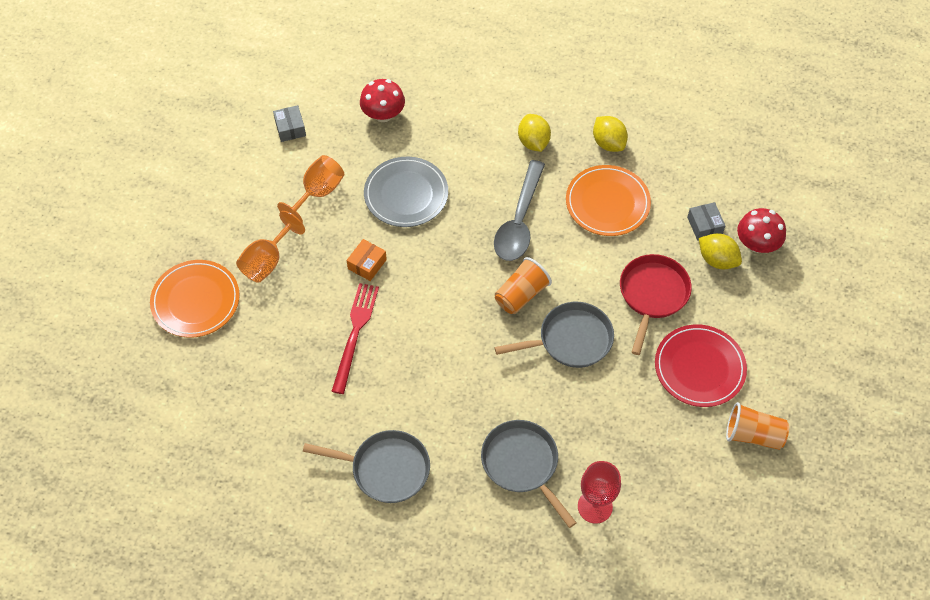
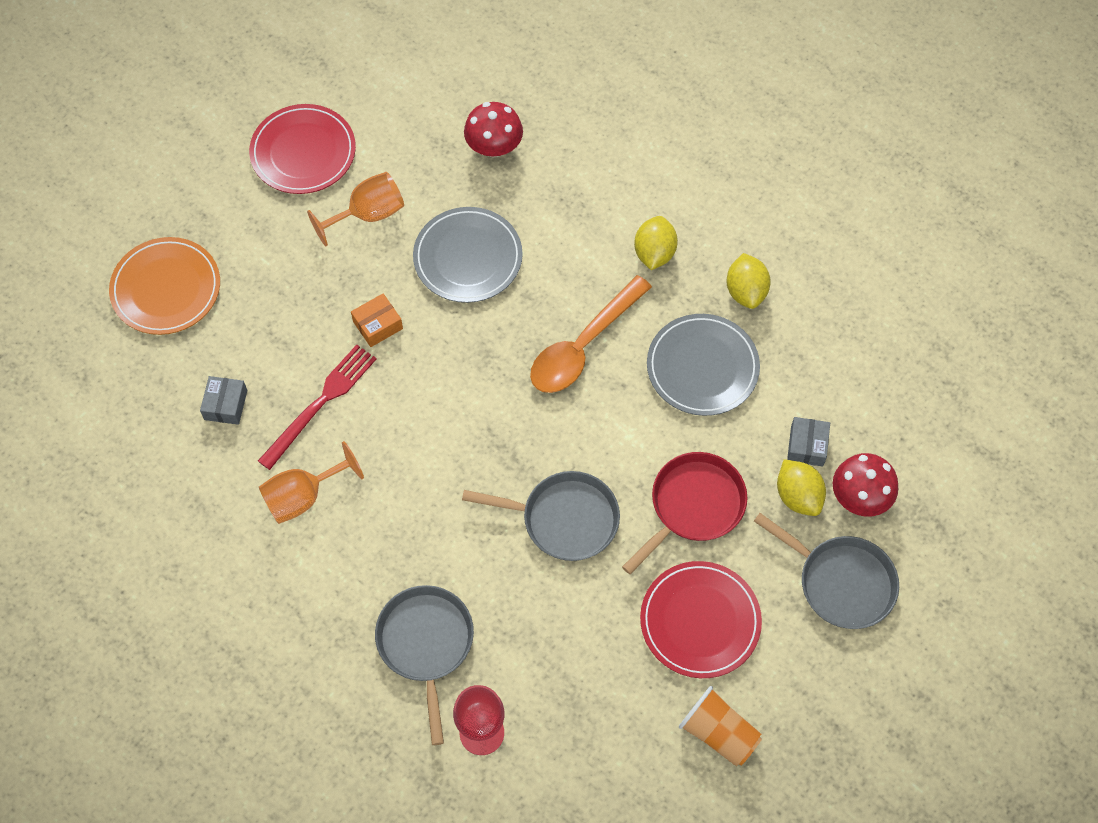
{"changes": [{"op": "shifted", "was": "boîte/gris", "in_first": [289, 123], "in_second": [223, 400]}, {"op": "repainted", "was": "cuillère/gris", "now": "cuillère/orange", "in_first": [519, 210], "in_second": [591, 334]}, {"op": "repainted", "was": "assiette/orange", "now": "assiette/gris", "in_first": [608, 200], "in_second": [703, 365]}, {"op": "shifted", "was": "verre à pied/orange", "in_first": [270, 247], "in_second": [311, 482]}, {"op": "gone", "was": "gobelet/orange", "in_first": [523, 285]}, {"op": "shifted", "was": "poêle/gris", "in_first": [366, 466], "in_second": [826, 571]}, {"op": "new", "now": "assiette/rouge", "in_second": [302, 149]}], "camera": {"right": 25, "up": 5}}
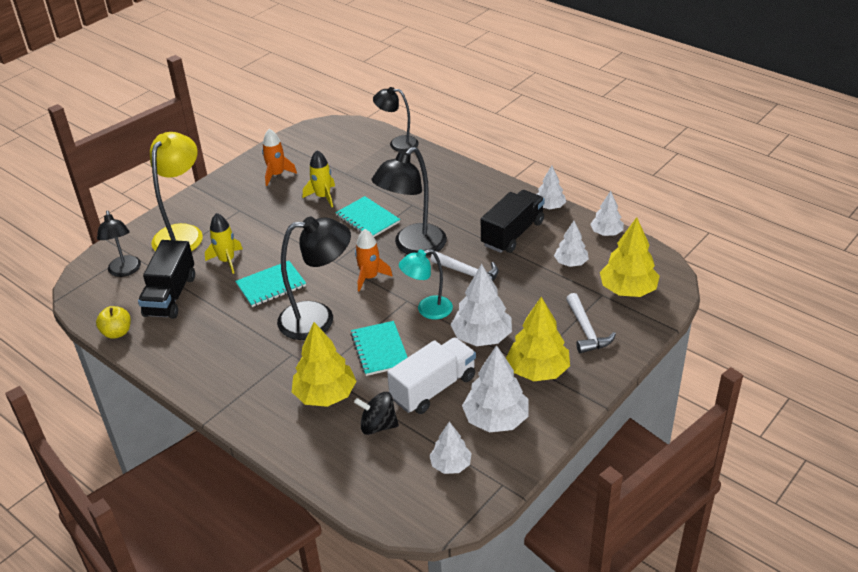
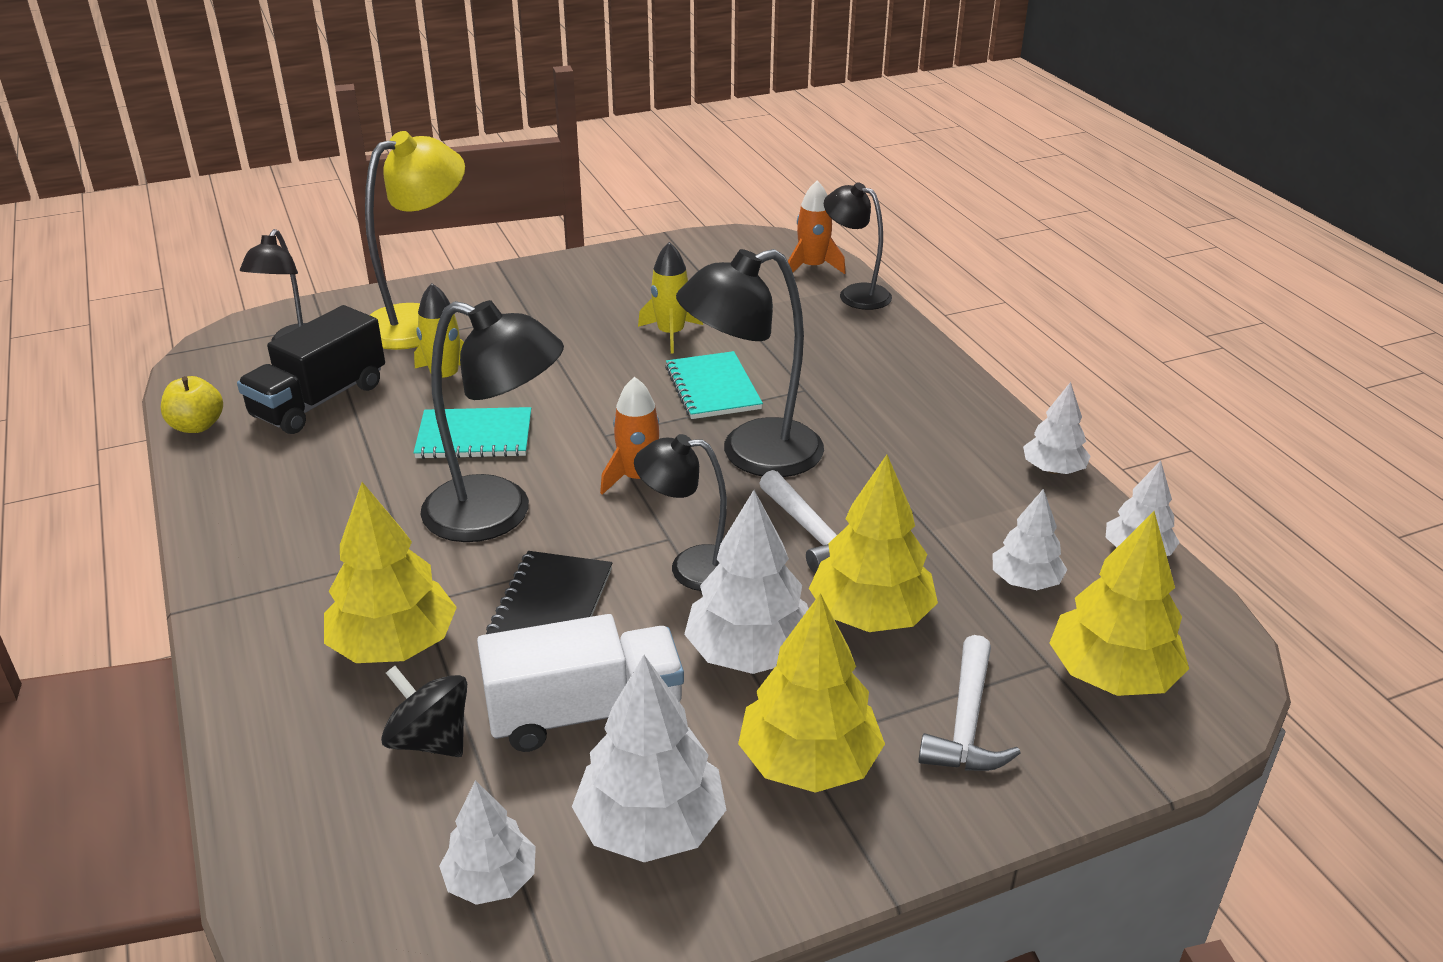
{"changes": [{"op": "shifted", "was": "fusée/orange", "in_first": [279, 157], "in_second": [817, 227]}, {"op": "gone", "was": "camion/noir", "in_first": [513, 221]}, {"op": "repainted", "was": "lampe/turquoise", "now": "lampe/noir", "in_first": [426, 284], "in_second": [680, 512]}, {"op": "repainted", "was": "carnet/turquoise", "now": "carnet/noir", "in_first": [379, 348], "in_second": [549, 592]}, {"op": "new", "now": "arbre/jaune", "in_second": [873, 543]}], "camera": {"right": 25, "up": -5}}
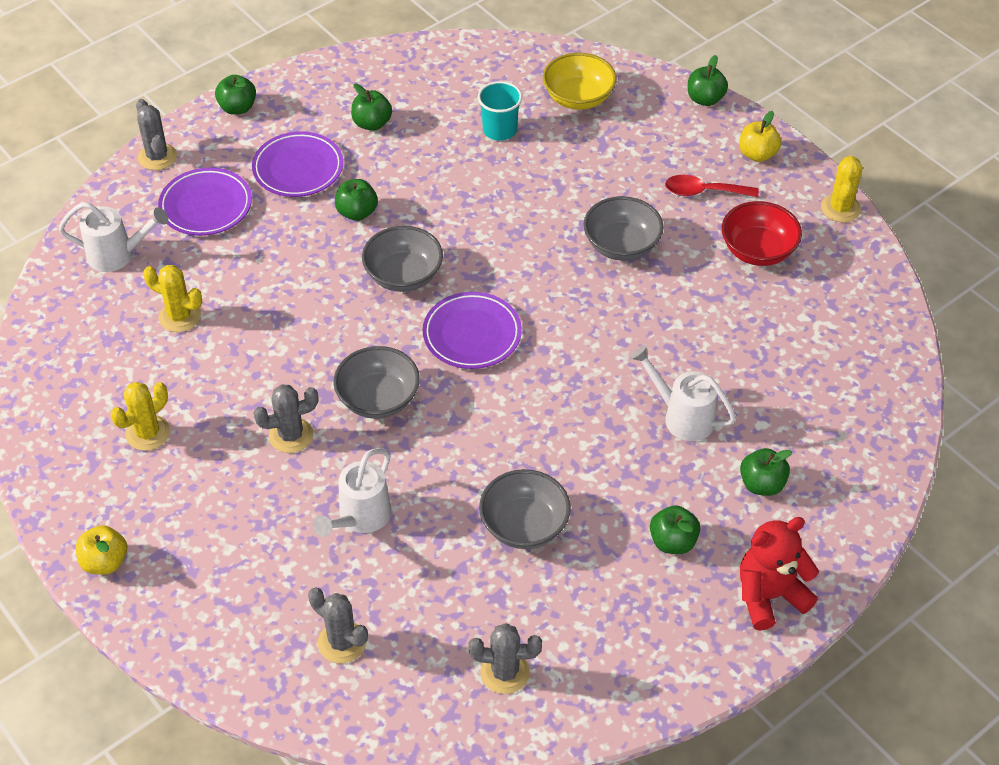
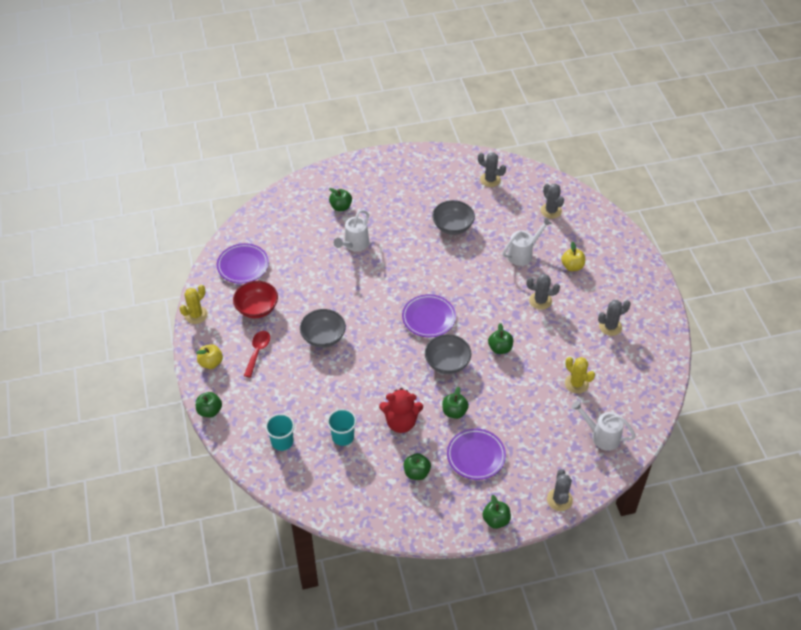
{"changes": [{"op": "swapped", "was": "bol/jaune", "now": "gobelet/turquoise", "in_first": [579, 81], "in_second": [280, 432]}, {"op": "shifted", "was": "assiette/violet", "in_first": [205, 202], "in_second": [243, 263]}, {"op": "rotated", "was": "cuillère/rouge", "in_first": [712, 186], "in_second": [257, 354], "clockwise": -105}, {"op": "rotated", "was": "arrosoir/blanc", "in_first": [683, 393], "in_second": [351, 231], "clockwise": 60}, {"op": "gone", "was": "bol/gris", "in_first": [376, 382]}, {"op": "repainted", "was": "cactus/jaune", "now": "cactus/gris", "in_first": [140, 416], "in_second": [614, 318]}, {"op": "shifted", "was": "pomme/vert", "in_first": [675, 529], "in_second": [500, 338]}, {"op": "shifted", "was": "ours en peluche/rouge", "in_first": [779, 574], "in_second": [401, 410]}, {"op": "shifted", "was": "pomme/jaune", "in_first": [101, 549], "in_second": [573, 256]}], "camera": {"right": -155, "up": 0}}
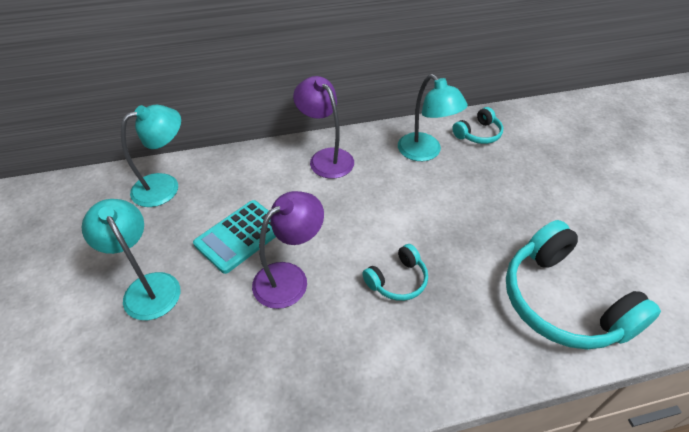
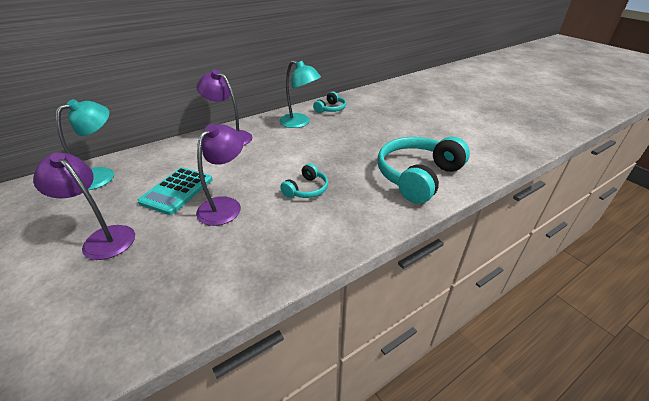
{"changes": [{"op": "repainted", "was": "lampe/turquoise", "now": "lampe/violet", "in_first": [131, 259], "in_second": [84, 206]}, {"op": "rotated", "was": "casque audio/turquoise", "in_first": [583, 285], "in_second": [423, 170], "clockwise": 90}], "camera": {"right": -20, "up": -10}}
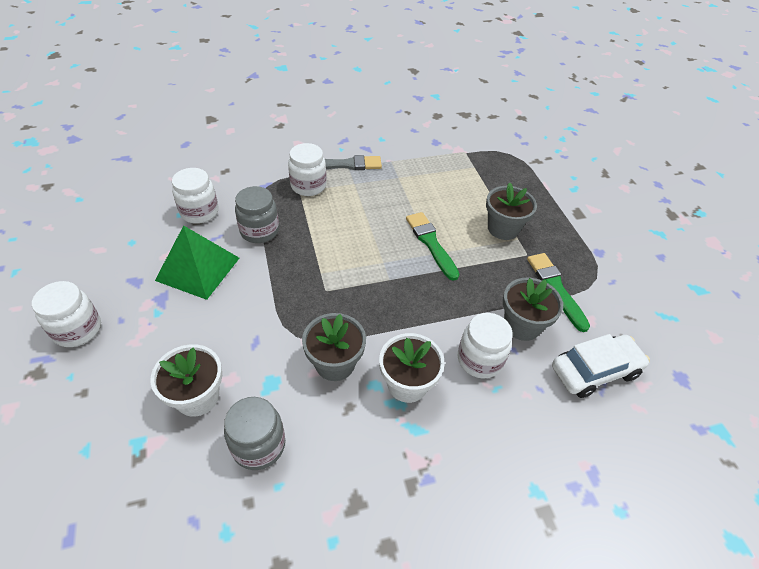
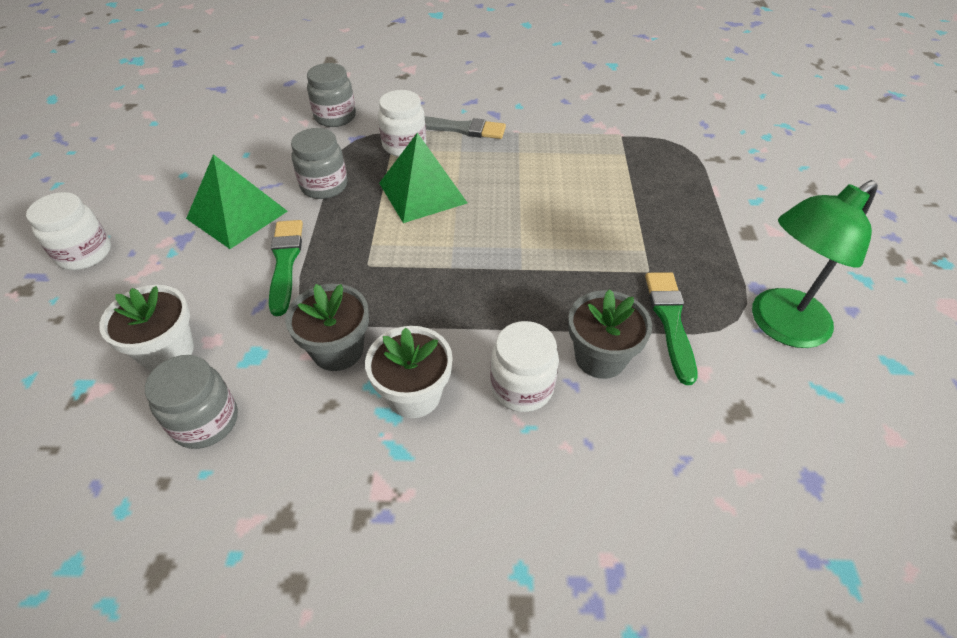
{"changes": [{"op": "gone", "was": "bocal/blanc", "in_first": [195, 196]}, {"op": "gone", "was": "pot de fleurs/gris", "in_first": [511, 211]}, {"op": "shifted", "was": "pinceau/vert", "in_first": [432, 246], "in_second": [286, 268]}, {"op": "gone", "was": "voiture/blanc", "in_first": [601, 366]}, {"op": "new", "now": "bocal/gris", "in_second": [331, 95]}, {"op": "new", "now": "pyramide/vert", "in_second": [423, 178]}, {"op": "new", "now": "lampe/vert", "in_second": [815, 264]}], "camera": {"right": 20, "up": 0}}
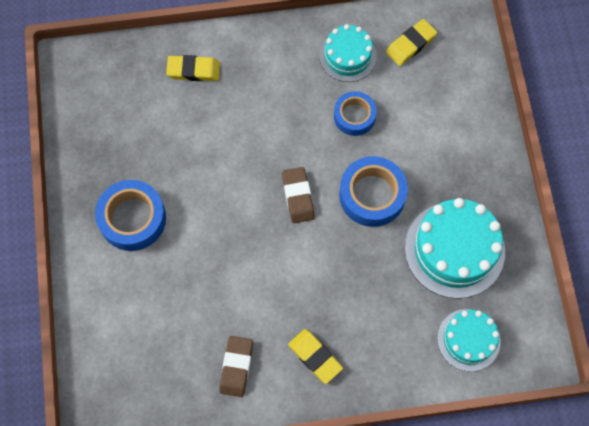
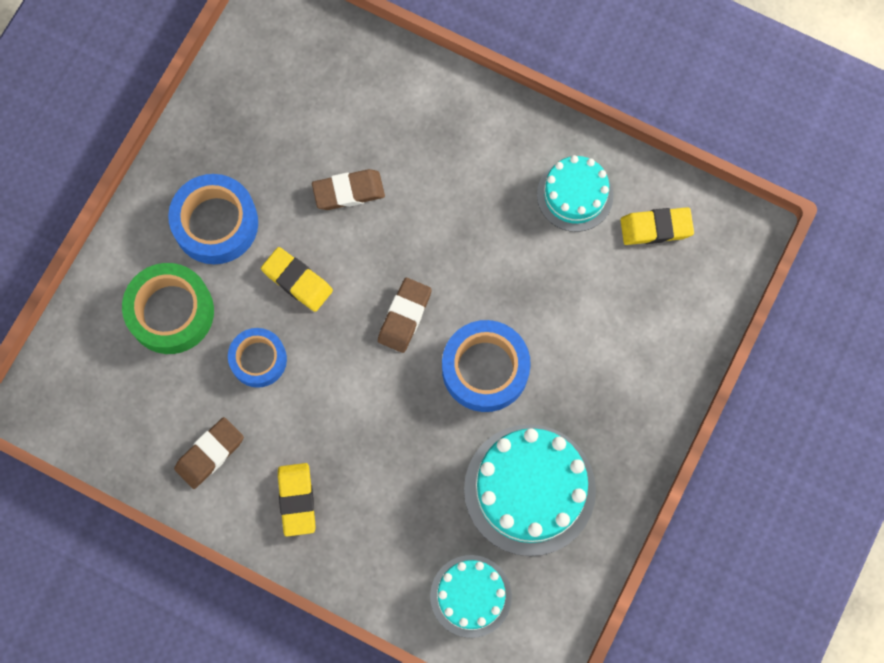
{"changes": [{"op": "shifted", "was": "gomme/jaune", "in_first": [193, 68], "in_second": [297, 279]}, {"op": "shifted", "was": "ruban adhésif/bleu", "in_first": [355, 113], "in_second": [257, 358]}, {"op": "new", "now": "gomme/marron", "in_second": [348, 189]}, {"op": "new", "now": "ruban adhésif/vert", "in_second": [168, 308]}], "camera": {"right": 35, "up": 5}}
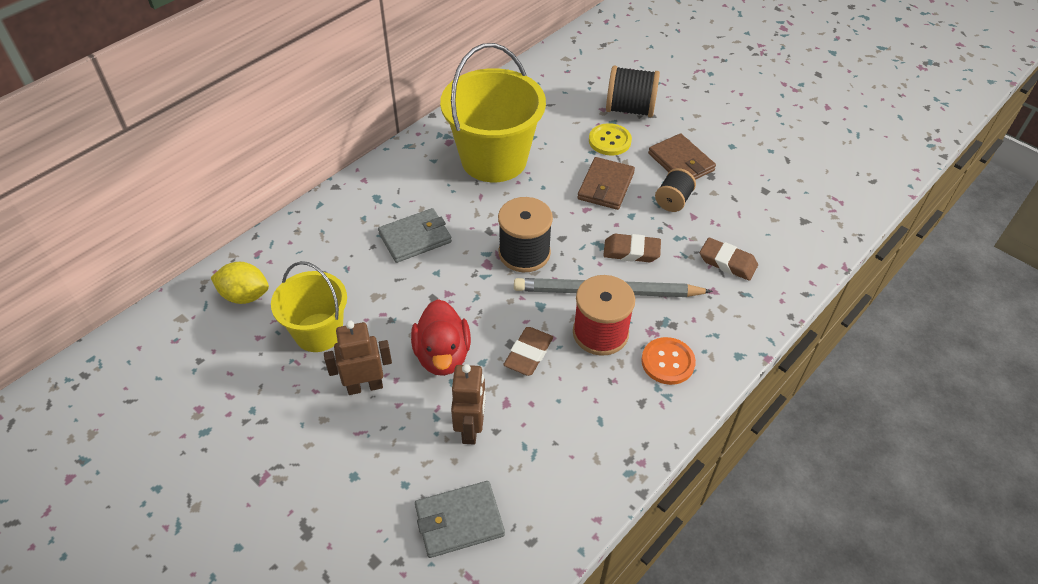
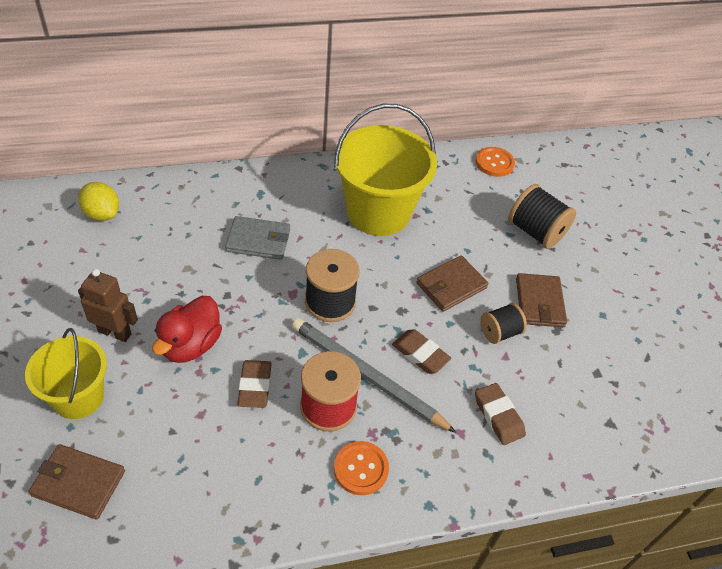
{"changes": [{"op": "gone", "was": "bouton/jaune", "in_first": [610, 139]}, {"op": "shifted", "was": "seau/jaune", "in_first": [309, 306], "in_second": [66, 373]}, {"op": "rotated", "was": "gomme/marron", "in_first": [528, 351], "in_second": [254, 384], "clockwise": -60}, {"op": "gone", "was": "robot/marron", "in_first": [468, 404]}, {"op": "repainted", "was": "portefeuille/gris", "now": "portefeuille/marron", "in_first": [460, 519], "in_second": [77, 482]}, {"op": "new", "now": "bouton/orange", "in_second": [495, 162]}], "camera": {"right": 30, "up": 0}}
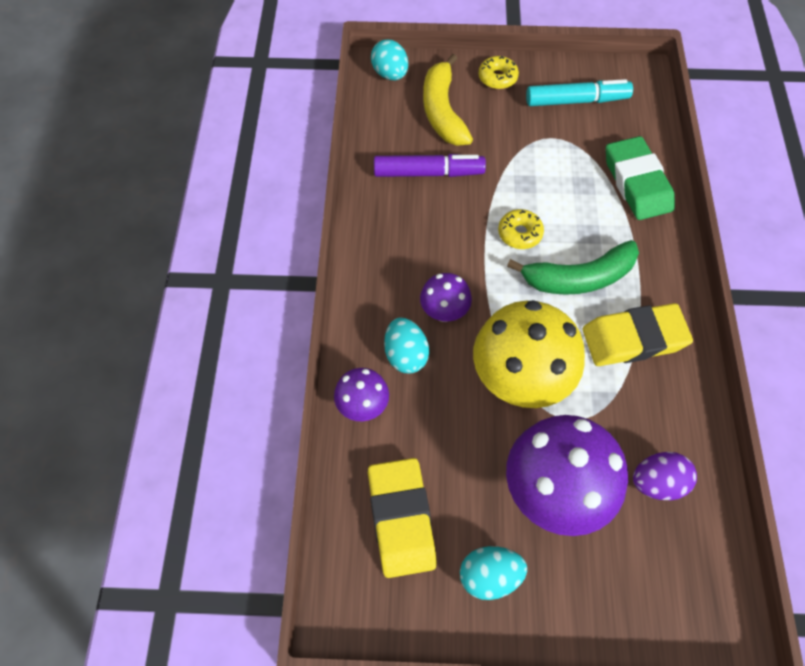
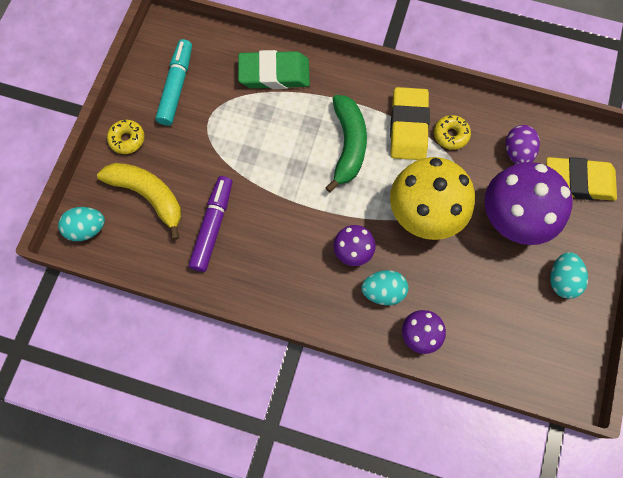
{"changes": [{"op": "rotated", "was": "banane/jaune", "in_first": [448, 100], "in_second": [139, 201], "clockwise": -150}, {"op": "shifted", "was": "beignet/jaune", "in_first": [521, 229], "in_second": [452, 132]}, {"op": "shifted", "was": "gomme/jaune", "in_first": [402, 518], "in_second": [581, 179]}], "camera": {"right": -75, "up": 10}}
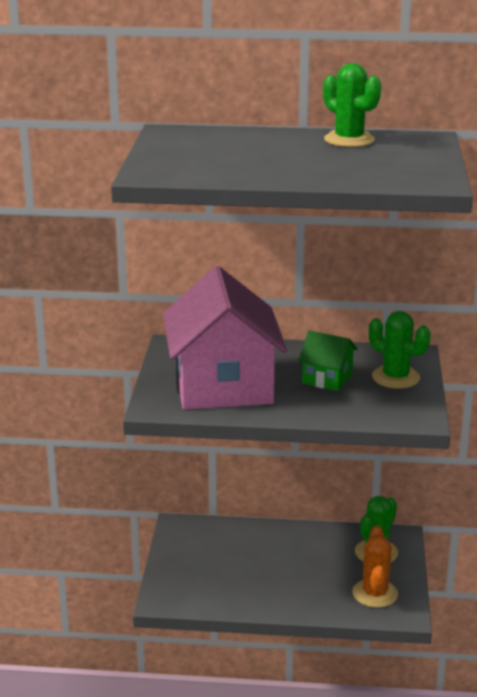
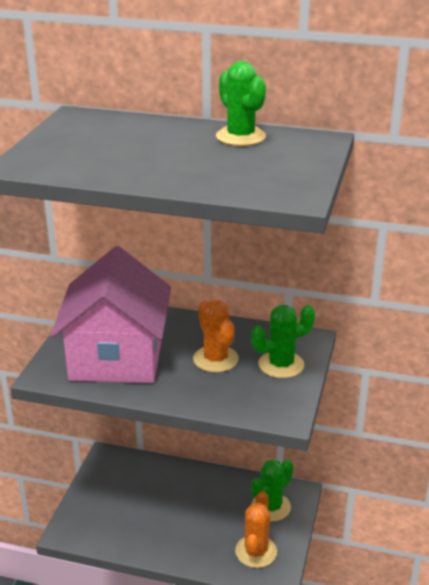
{"changes": [{"op": "rotated", "was": "cactus/vert", "in_first": [400, 350], "in_second": [283, 341], "clockwise": -75}, {"op": "swapped", "was": "maison/vert", "now": "cactus/orange", "in_first": [328, 361], "in_second": [216, 336]}], "camera": {"right": 10, "up": 5}}
